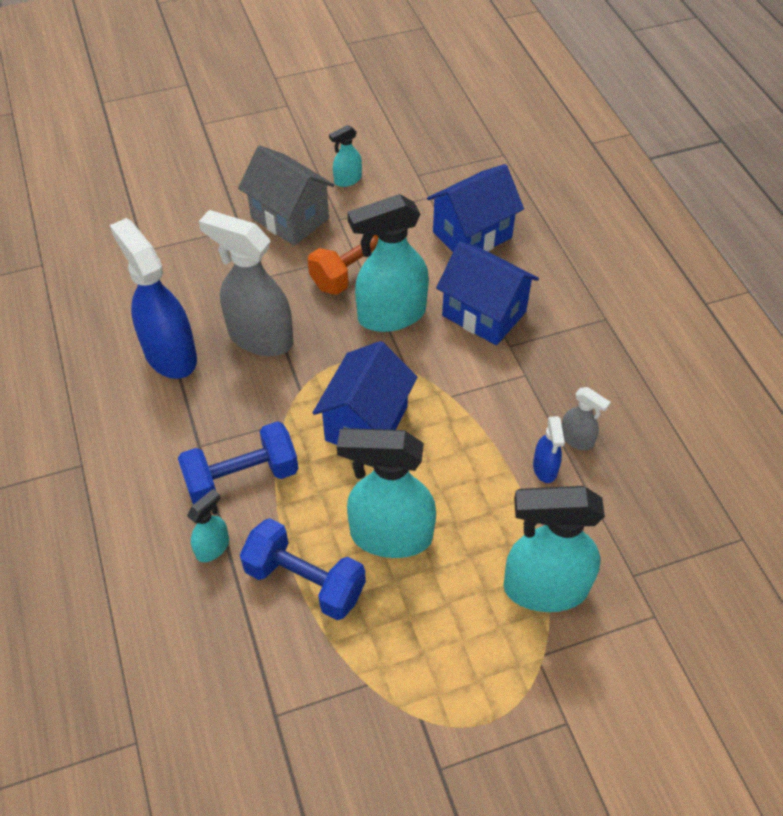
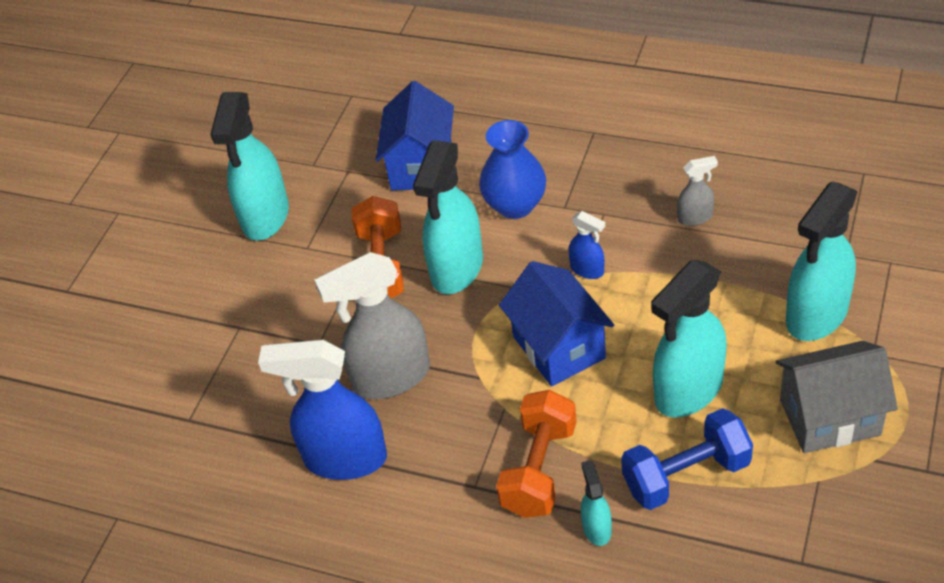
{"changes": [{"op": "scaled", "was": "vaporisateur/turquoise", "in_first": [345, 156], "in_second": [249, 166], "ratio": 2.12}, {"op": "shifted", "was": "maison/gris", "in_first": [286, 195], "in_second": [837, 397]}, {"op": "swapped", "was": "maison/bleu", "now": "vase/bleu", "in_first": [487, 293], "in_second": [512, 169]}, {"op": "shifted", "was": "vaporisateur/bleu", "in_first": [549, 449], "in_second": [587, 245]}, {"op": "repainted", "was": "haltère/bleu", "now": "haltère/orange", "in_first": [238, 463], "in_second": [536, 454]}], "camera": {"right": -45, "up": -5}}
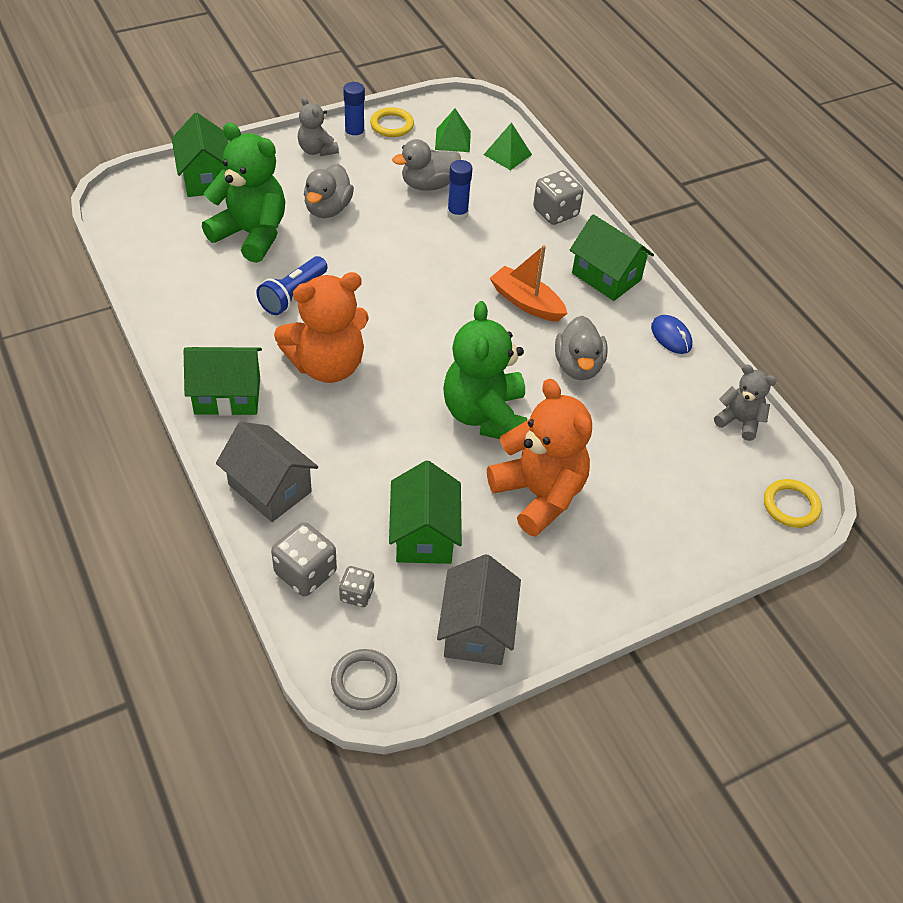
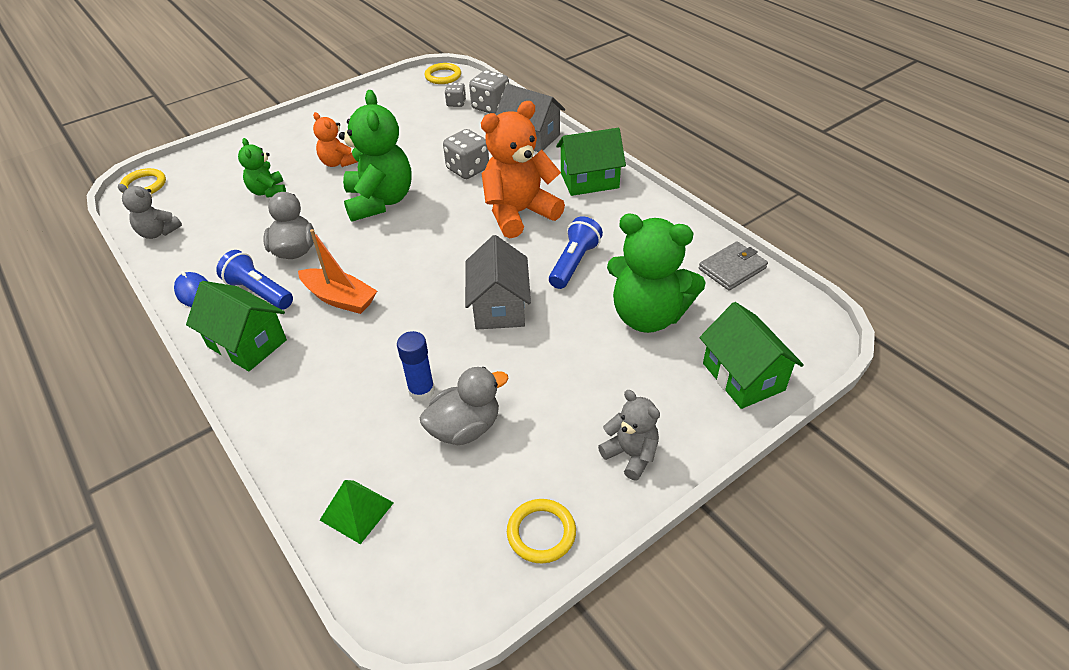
{"changes": [{"op": "gone", "was": "bâton de colle/bleu", "in_first": [354, 112]}, {"op": "gone", "was": "pyramide/vert", "in_first": [453, 130]}, {"op": "gone", "was": "canard/gris", "in_first": [329, 191]}, {"op": "shifted", "was": "dé/gris", "in_first": [558, 197], "in_second": [466, 154]}, {"op": "scaled", "was": "ours en peluche/orange", "in_first": [539, 457], "in_second": [335, 139], "ratio": 0.53}, {"op": "gone", "was": "maison/vert", "in_first": [425, 512]}, {"op": "shifted", "was": "maison/gris", "in_first": [479, 609], "in_second": [498, 282]}, {"op": "repainted", "was": "anneau/gris", "now": "anneau/jaune", "in_first": [364, 679], "in_second": [443, 73]}, {"op": "new", "now": "ours en peluche/vert", "in_second": [262, 168]}, {"op": "new", "now": "portefeuille/gris", "in_second": [733, 266]}, {"op": "new", "now": "lampe de poche/bleu", "in_second": [254, 280]}], "camera": {"right": 175, "up": -5}}
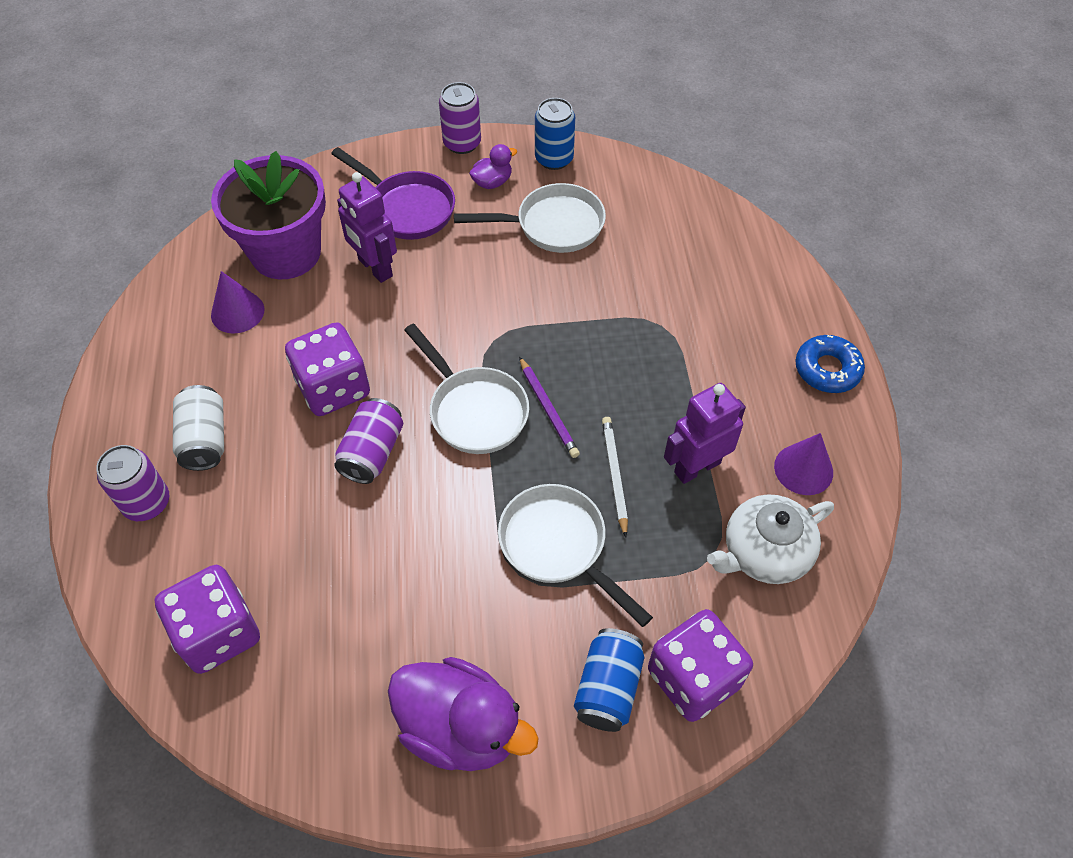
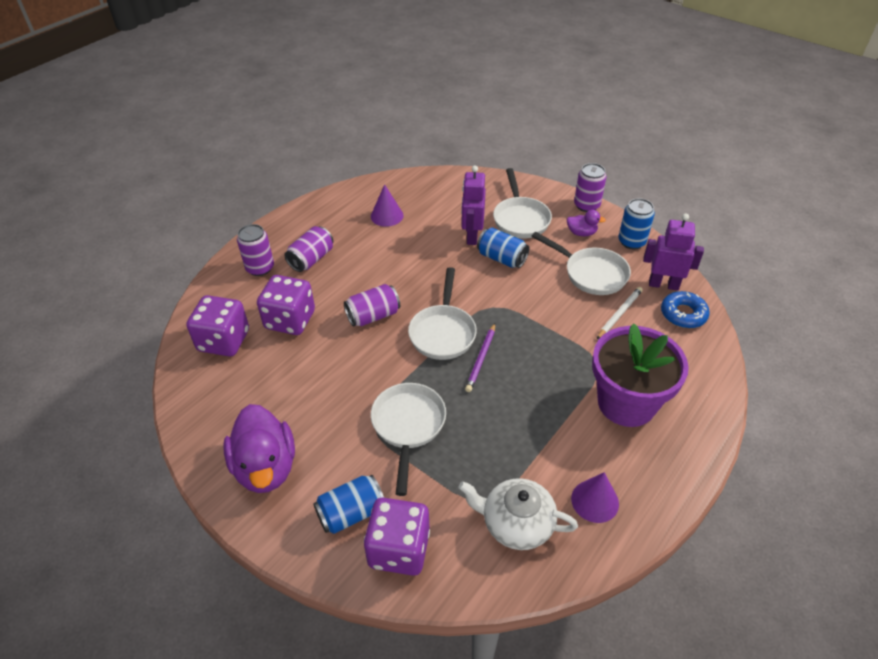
{"changes": [{"op": "repainted", "was": "poêle/violet", "now": "poêle/blanc", "in_first": [393, 193], "in_second": [522, 203]}, {"op": "shifted", "was": "pot de fleurs/violet", "in_first": [268, 215], "in_second": [640, 375]}, {"op": "shifted", "was": "dé/violet", "in_first": [327, 369], "in_second": [286, 305]}, {"op": "shifted", "was": "beignet/bleu", "in_first": [830, 364], "in_second": [685, 309]}, {"op": "shifted", "was": "robot/violet", "in_first": [705, 433], "in_second": [673, 252]}, {"op": "repainted", "was": "canette/blanc", "now": "canette/violet", "in_first": [198, 428], "in_second": [308, 249]}, {"op": "shifted", "was": "crayon/blanc", "in_first": [615, 477], "in_second": [620, 313]}, {"op": "new", "now": "canette/bleu", "in_second": [503, 248]}], "camera": {"right": 45, "up": -10}}
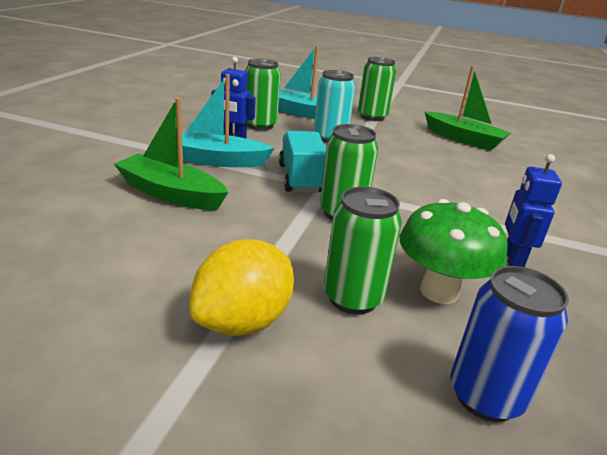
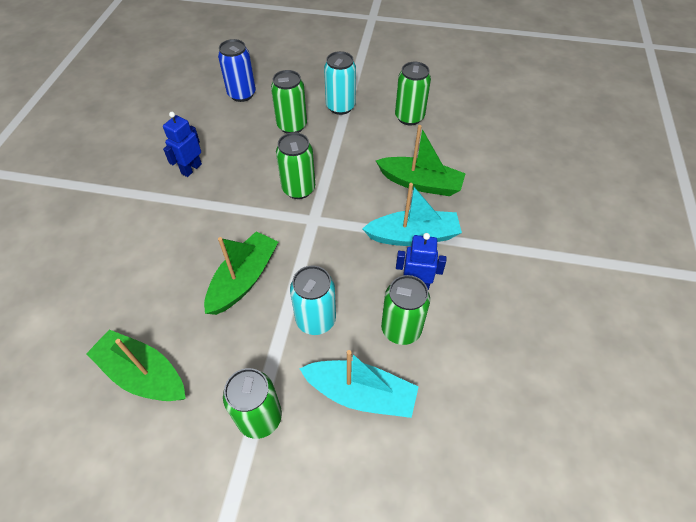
{"changes": [{"op": "gone", "was": "camion/turquoise", "in_first": [302, 162]}, {"op": "rotated", "was": "robot/bleu", "in_first": [533, 210], "in_second": [182, 144], "clockwise": -150}, {"op": "gone", "was": "champignon/vert", "in_first": [454, 251]}, {"op": "swapped", "was": "citron/jaune", "now": "canette/turquoise", "in_first": [241, 287], "in_second": [340, 83]}, {"op": "new", "now": "canette/vert", "in_second": [413, 93]}, {"op": "new", "now": "bateau/vert", "in_second": [241, 273]}], "camera": {"right": 175, "up": 25}}
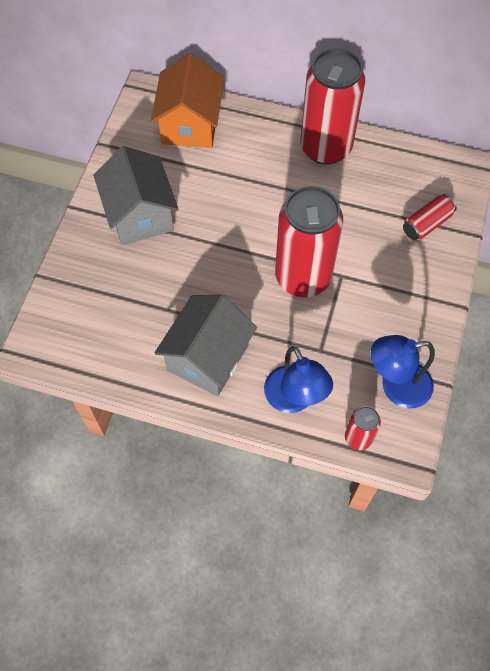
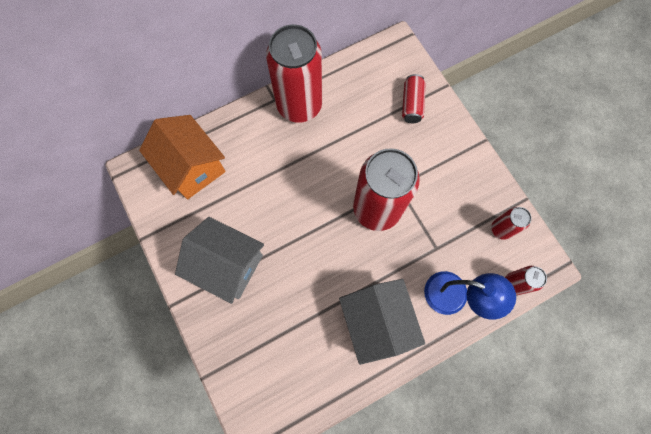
{"changes": [{"op": "swapped", "was": "lampe/bleu", "now": "canette/rouge", "in_first": [403, 371], "in_second": [511, 223]}], "camera": {"right": -45, "up": 10}}
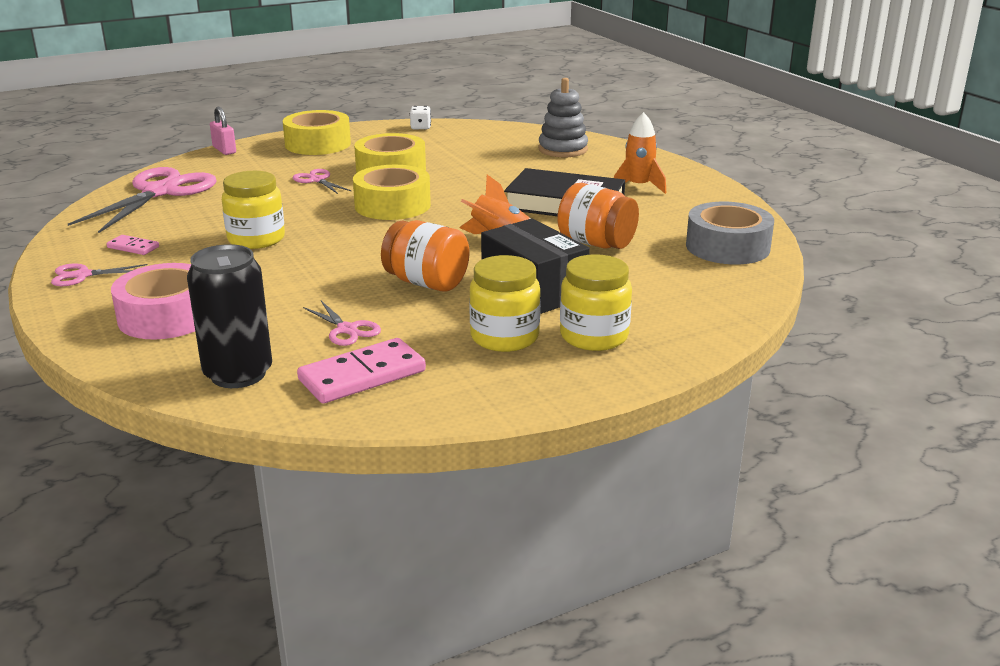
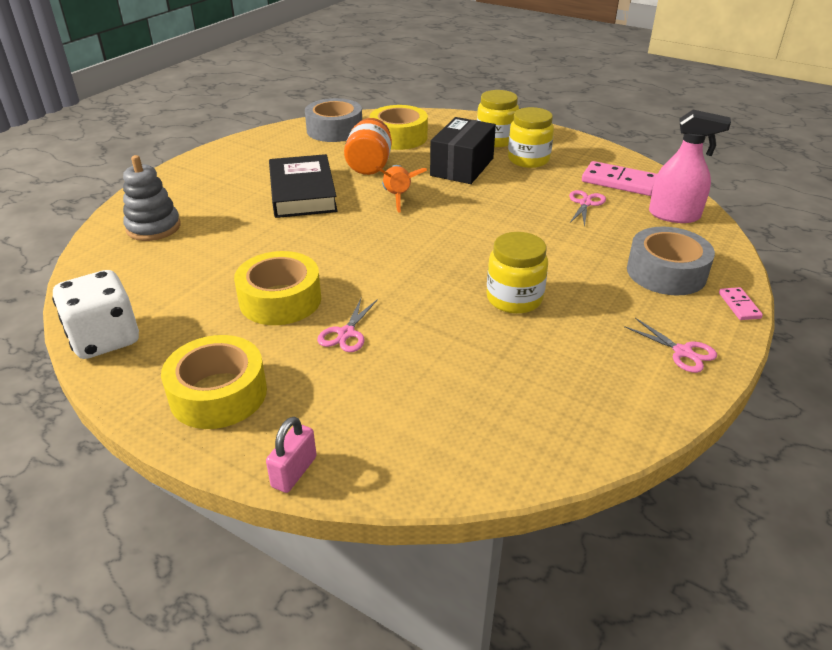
{"changes": [{"op": "scaled", "was": "dé/blanc", "in_first": [420, 118], "in_second": [95, 314], "ratio": 2.21}, {"op": "gone", "was": "fusée/orange", "in_first": [640, 153]}, {"op": "shifted", "was": "ruban adhésif/jaune", "in_first": [392, 192], "in_second": [399, 127]}, {"op": "gone", "was": "ciseaux/rose", "in_first": [142, 200]}, {"op": "gone", "was": "bocal/orange", "in_first": [425, 256]}, {"op": "shifted", "was": "domino/rose", "in_first": [133, 245], "in_second": [741, 303]}, {"op": "swapped", "was": "canette/noir", "now": "vaporisateur/rose", "in_first": [229, 316], "in_second": [690, 166]}, {"op": "repainted", "was": "ruban adhésif/rose", "now": "ruban adhésif/gris", "in_first": [153, 301], "in_second": [671, 261]}], "camera": {"right": -120, "up": 10}}
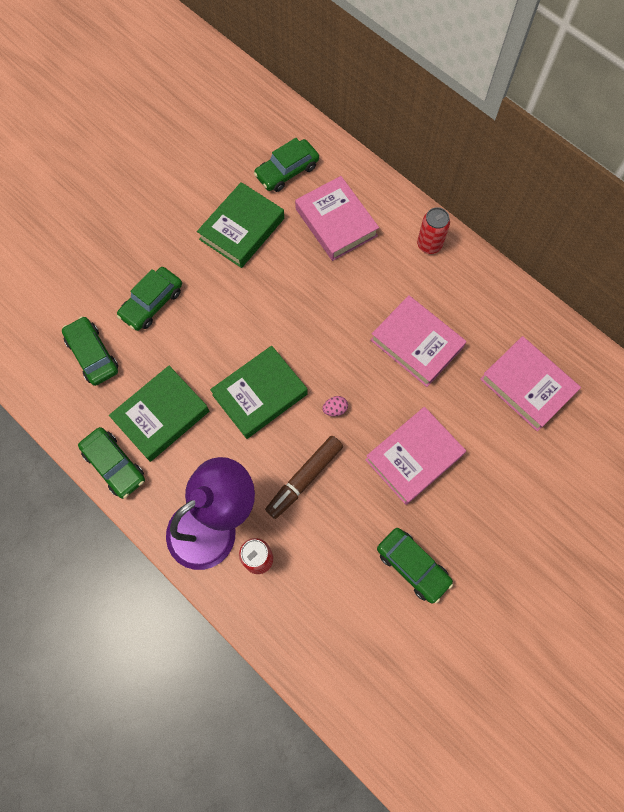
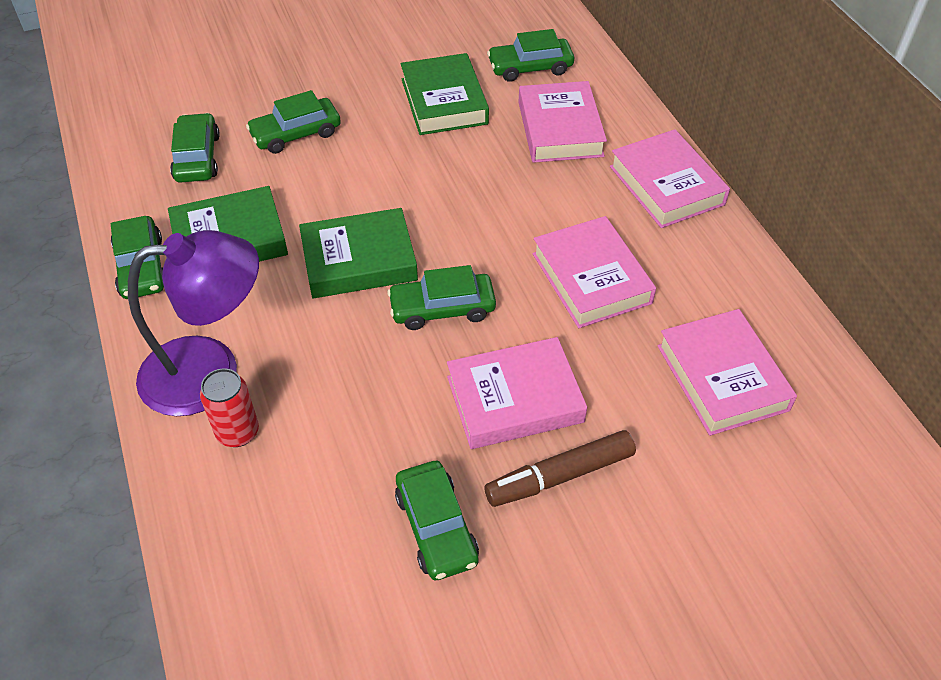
{"changes": [{"op": "rotated", "was": "livre/vert", "in_first": [240, 225], "in_second": [444, 94], "clockwise": -75}, {"op": "swapped", "was": "canette/rouge", "now": "livre/rose", "in_first": [433, 230], "in_second": [670, 178]}, {"op": "swapped", "was": "œuf/rose", "now": "voiture/vert", "in_first": [335, 406], "in_second": [441, 297]}, {"op": "shifted", "was": "feutre/marron", "in_first": [304, 477], "in_second": [560, 468]}], "camera": {"right": 25, "up": -20}}
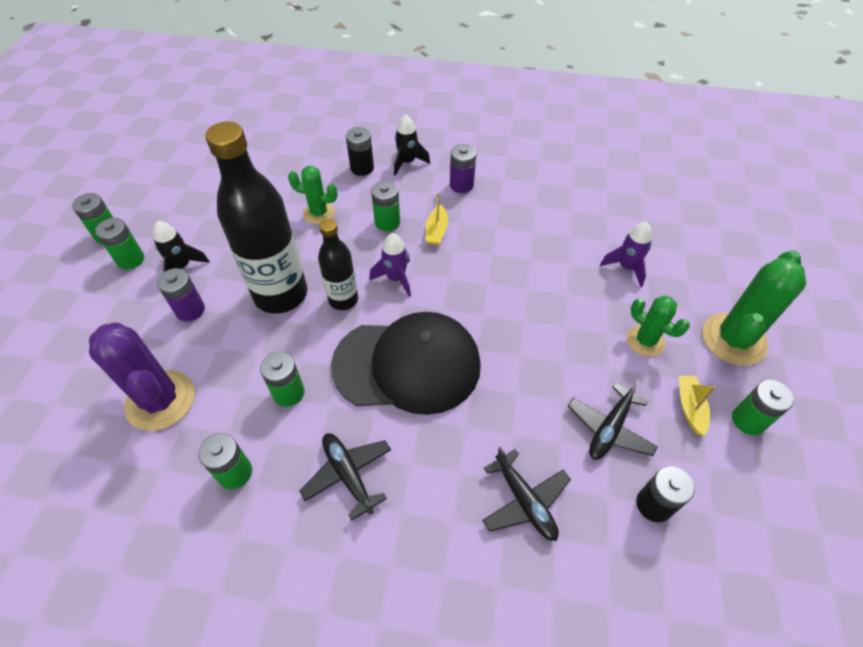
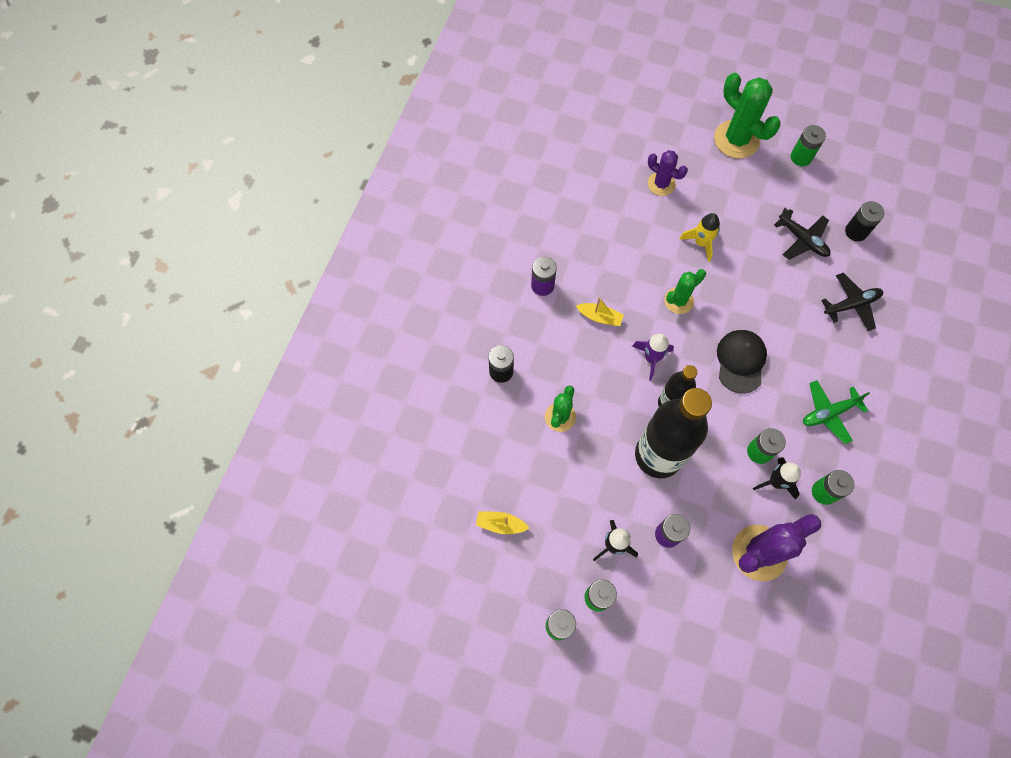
{"changes": [{"op": "shifted", "was": "fusée/noir", "in_first": [412, 145], "in_second": [777, 478]}, {"op": "gone", "was": "pile/vert", "in_first": [385, 206]}, {"op": "swapped", "was": "fusée/violet", "now": "cactus/violet", "in_first": [626, 254], "in_second": [668, 173]}, {"op": "shifted", "was": "cactus/vert", "in_first": [658, 326], "in_second": [685, 291]}, {"op": "scaled", "was": "casquette/noir", "in_first": [406, 363], "in_second": [742, 361], "ratio": 0.57}, {"op": "shifted", "was": "bateau/jaune", "in_first": [697, 406], "in_second": [502, 522]}, {"op": "repainted", "was": "avion/noir", "now": "avion/vert", "in_first": [345, 477], "in_second": [836, 412]}, {"op": "new", "now": "fusée/jaune", "in_second": [699, 237]}], "camera": {"right": -80, "up": 15}}
